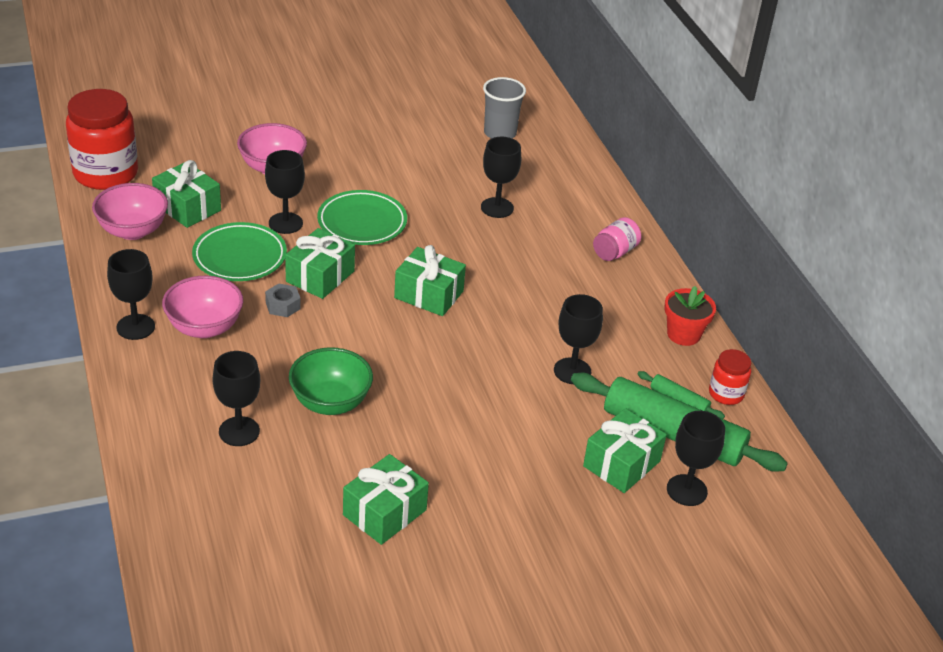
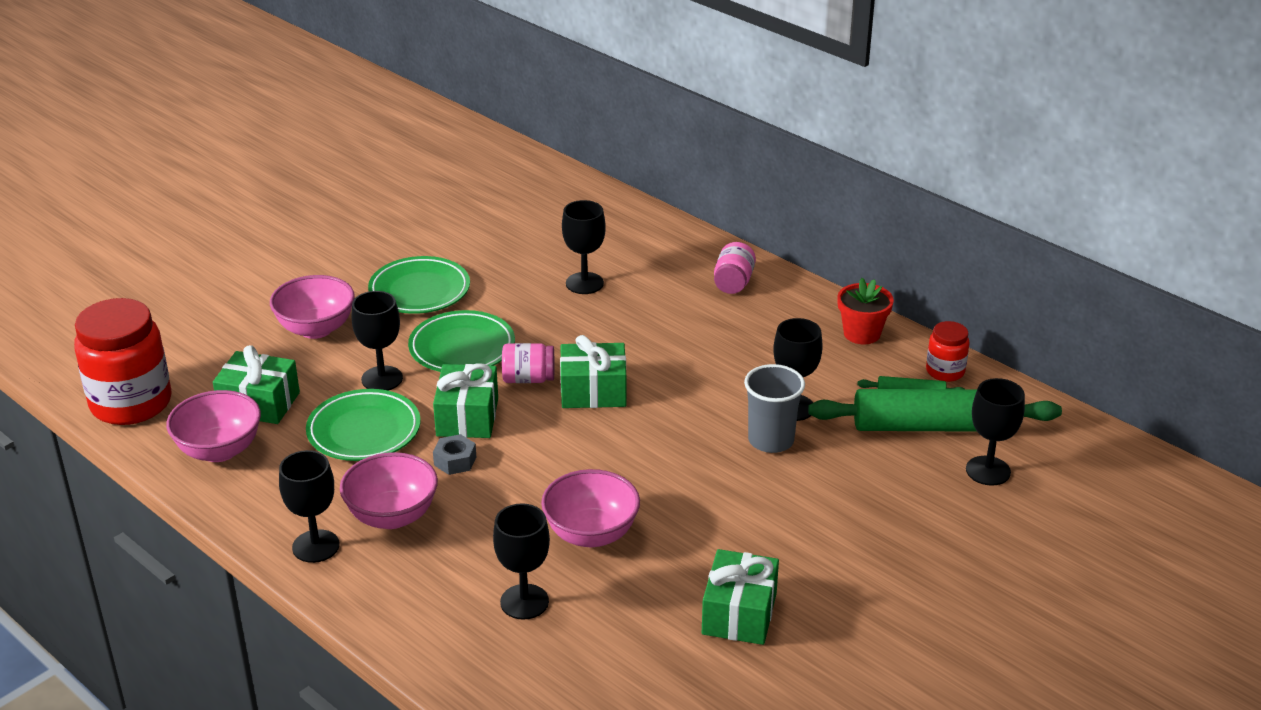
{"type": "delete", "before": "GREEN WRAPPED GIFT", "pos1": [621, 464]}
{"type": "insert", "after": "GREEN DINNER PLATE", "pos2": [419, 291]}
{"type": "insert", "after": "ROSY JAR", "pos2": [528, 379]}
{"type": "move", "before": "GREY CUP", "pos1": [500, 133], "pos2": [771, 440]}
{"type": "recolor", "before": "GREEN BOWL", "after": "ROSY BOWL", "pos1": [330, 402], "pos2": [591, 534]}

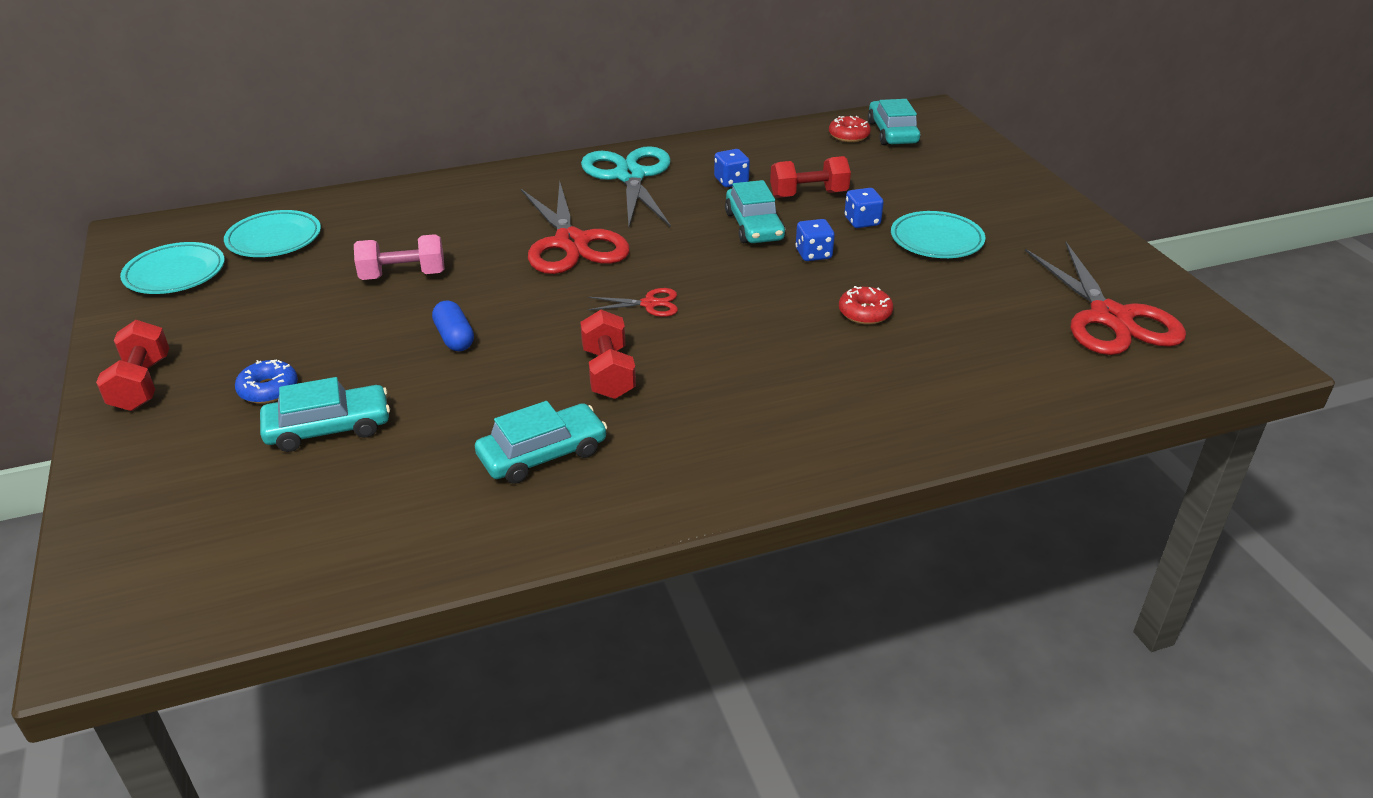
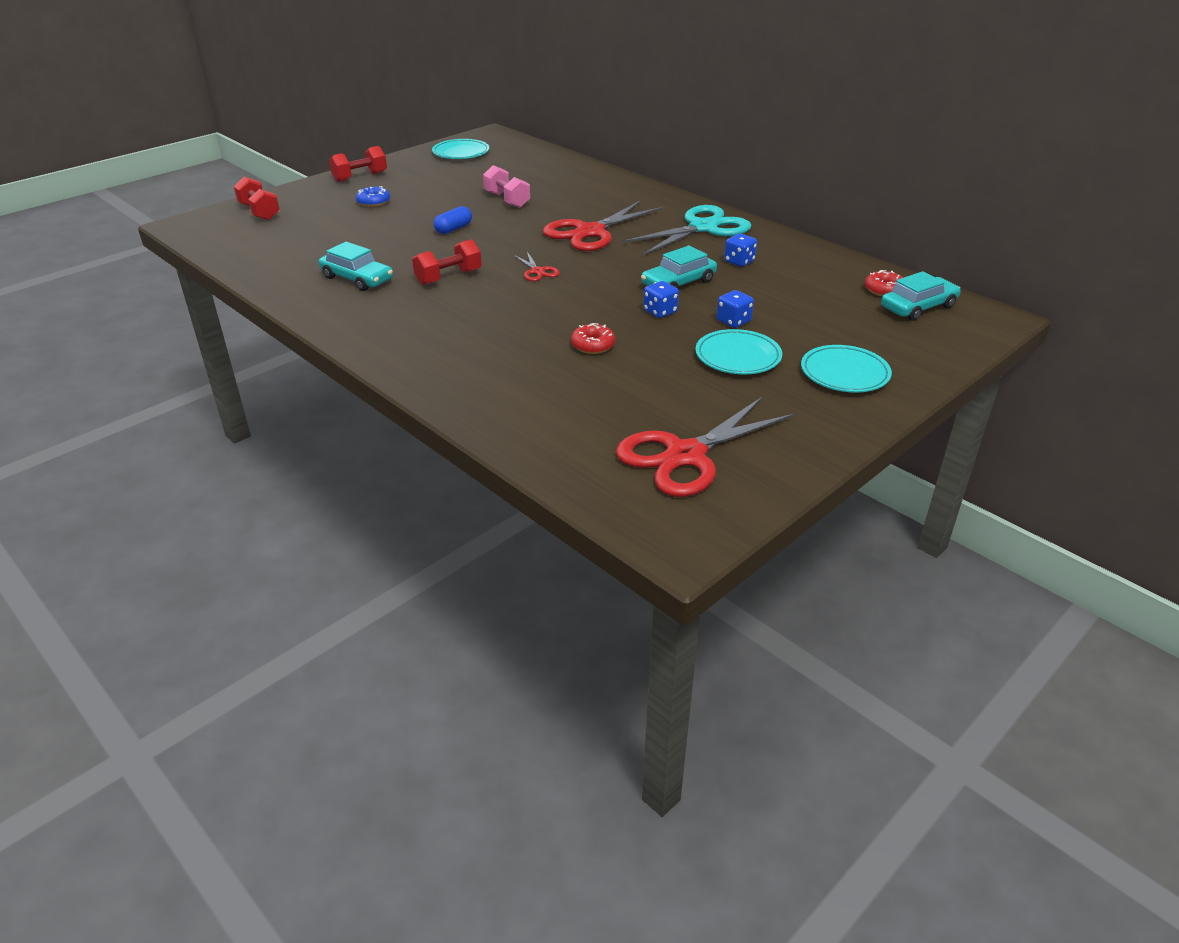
{"type": "delete", "before": "AQUA AUTOMOBILE", "pos1": [328, 428]}
{"type": "move", "before": "AQUA DINNER PLATE", "pos1": [274, 239], "pos2": [844, 373]}
{"type": "move", "before": "SCARLET FREE WEIGHT", "pos1": [808, 194], "pos2": [259, 212]}

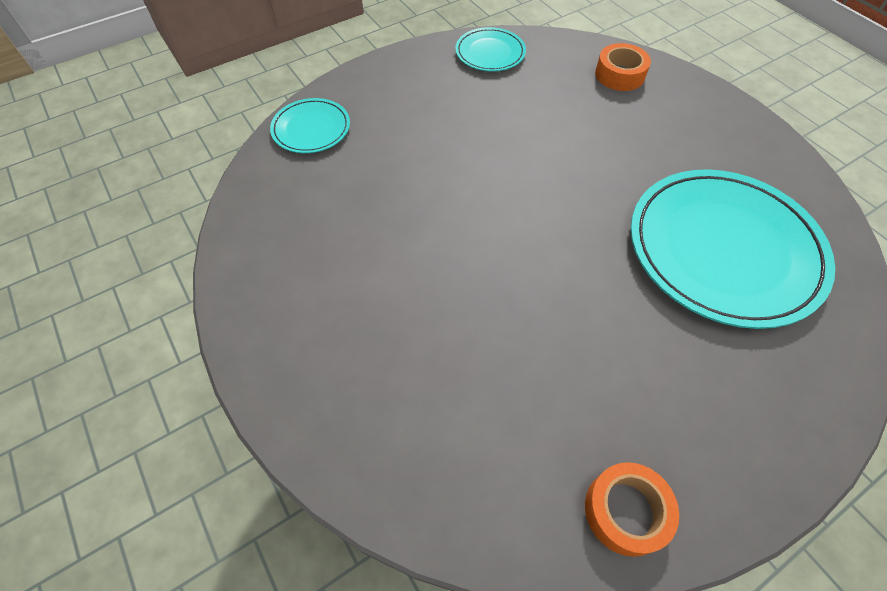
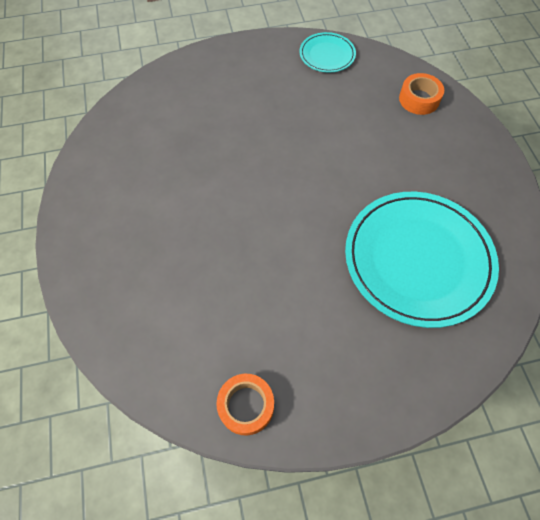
{"type": "delete", "before": "AQUA DINNER PLATE", "pos1": [311, 129]}

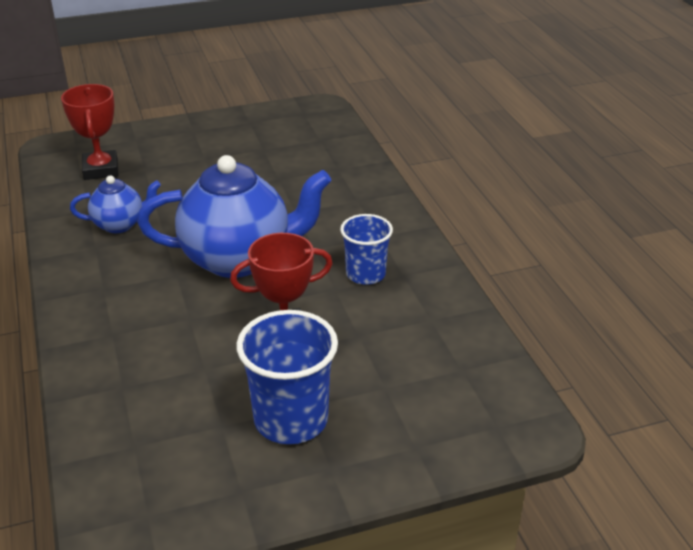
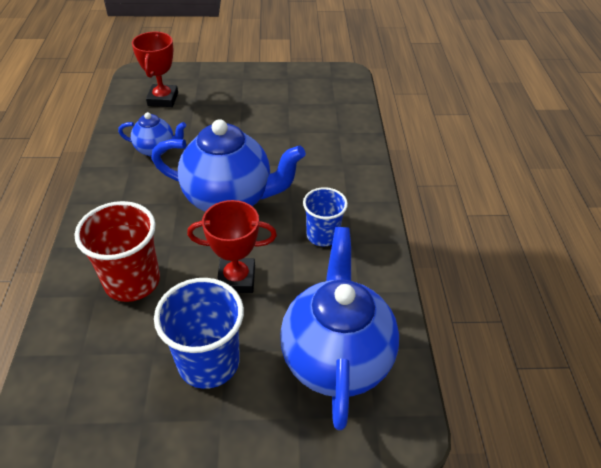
{"type": "insert", "after": "SCARLET CUP", "pos2": [132, 281]}
{"type": "insert", "after": "COBALT TEA POT", "pos2": [335, 357]}

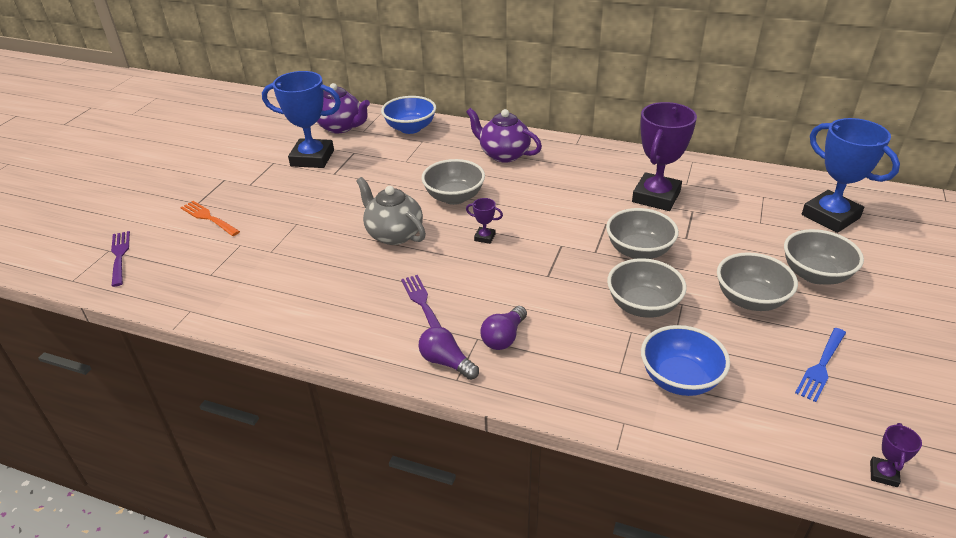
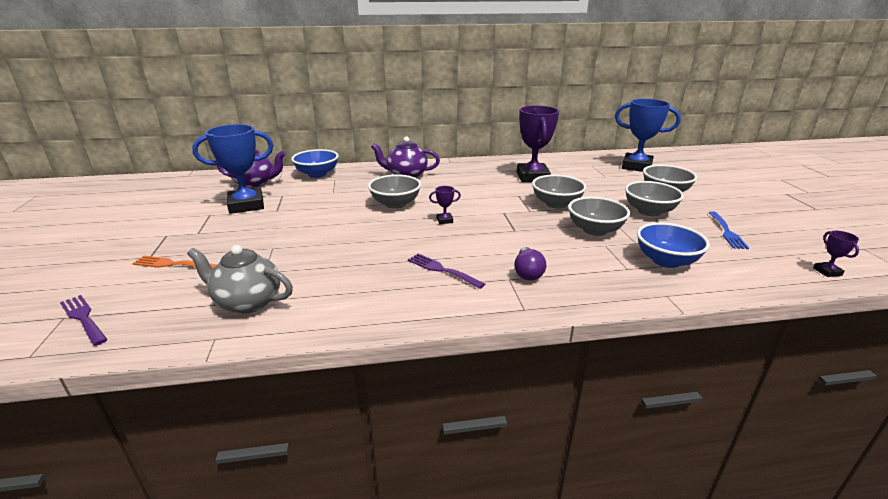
{"type": "delete", "before": "PURPLE BULB", "pos1": [446, 362]}
{"type": "move", "before": "GREY TEA POT", "pos1": [394, 234], "pos2": [247, 302]}

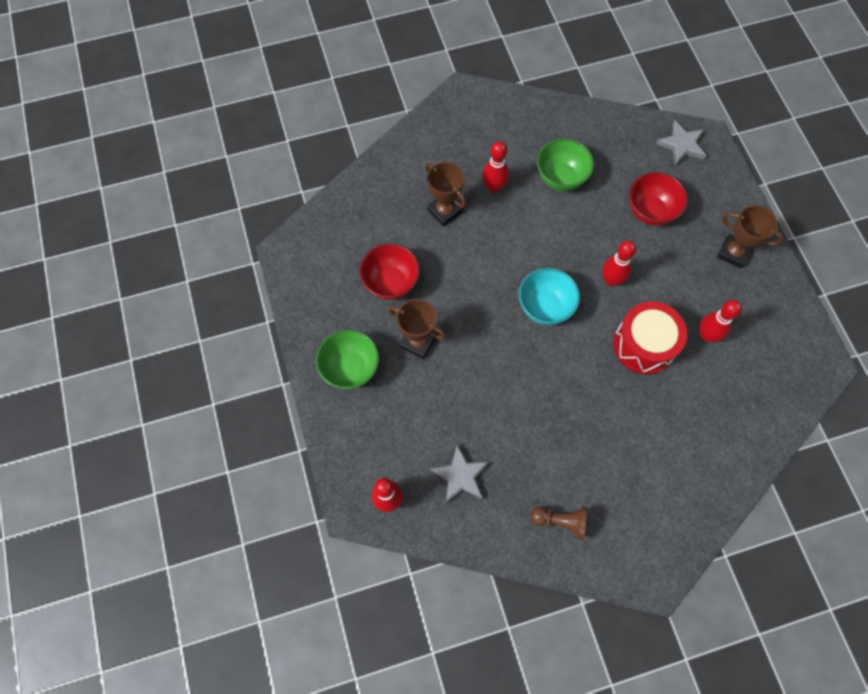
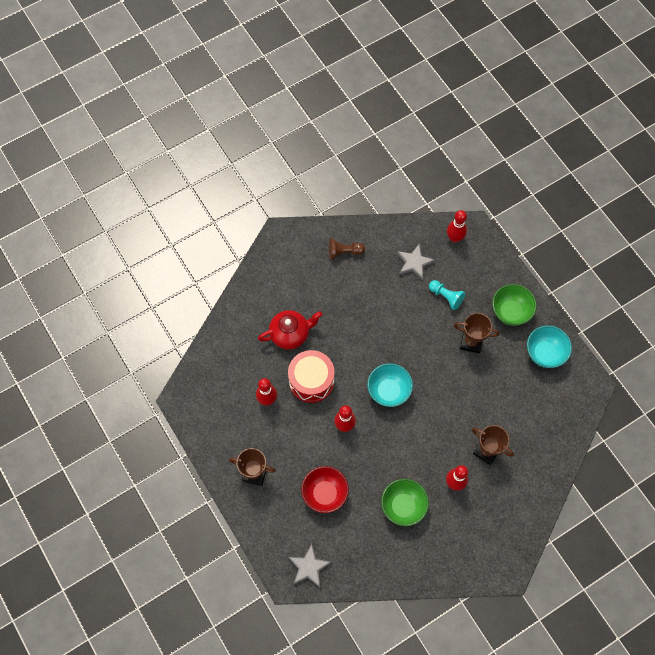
{"type": "delete", "before": "SCARLET BOWL", "pos1": [391, 283]}
{"type": "insert", "after": "SCARLET TEA POT", "pos2": [290, 334]}
{"type": "insert", "after": "AQUA PAWN", "pos2": [446, 297]}
{"type": "insert", "after": "AQUA BOWL", "pos2": [544, 353]}

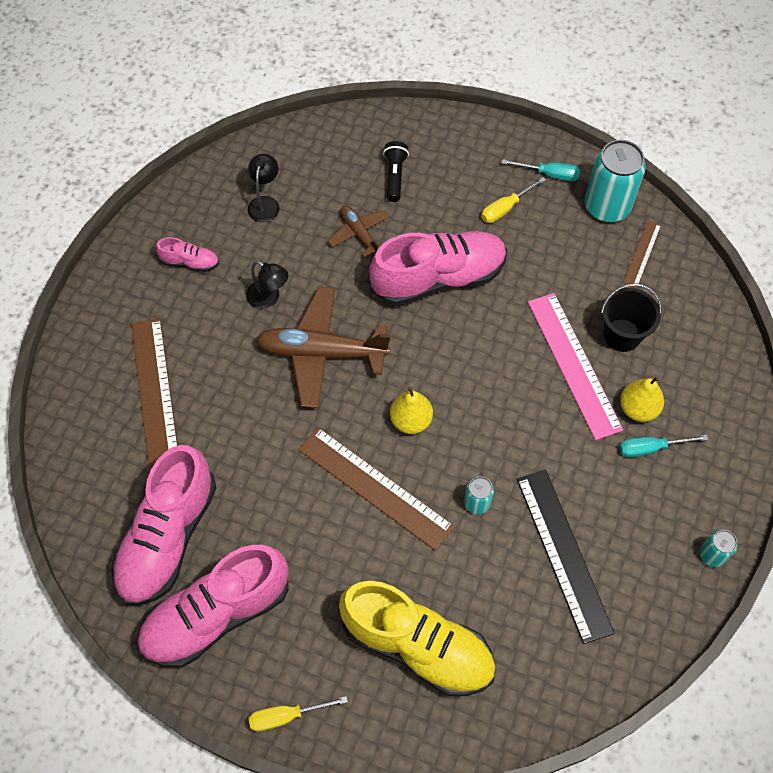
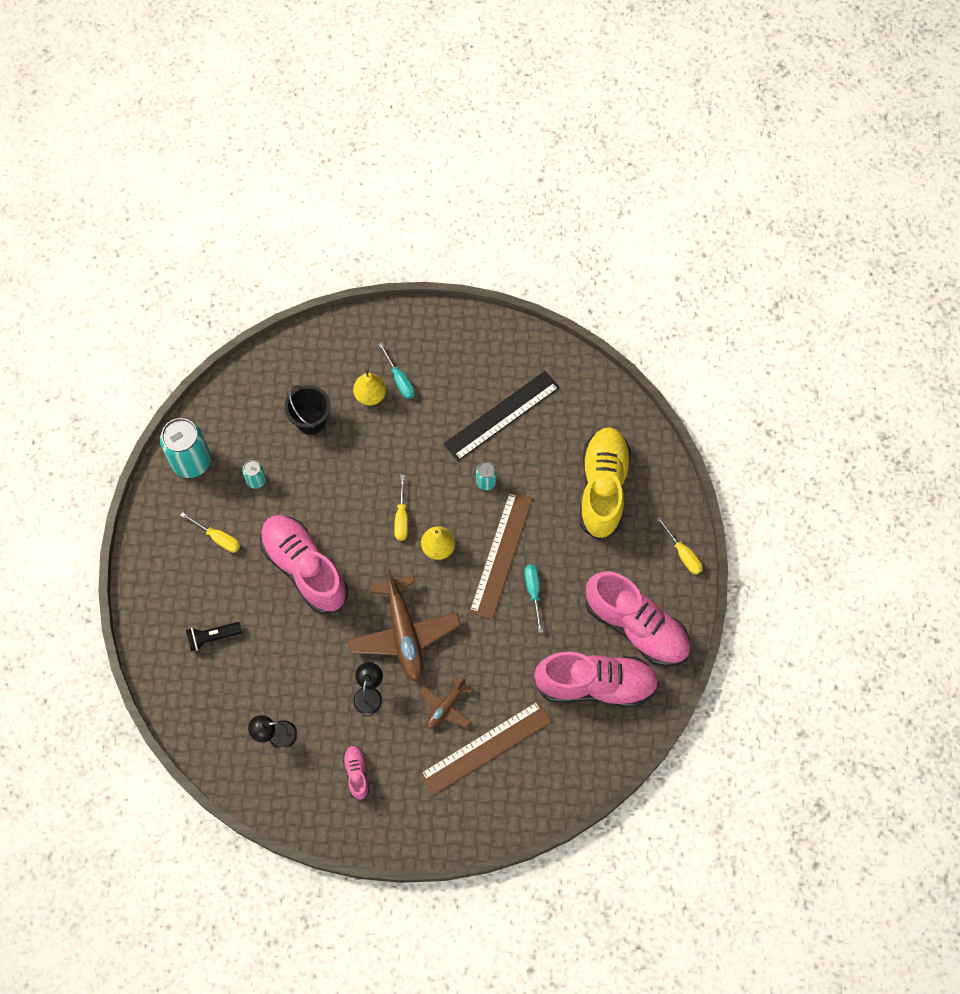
{"type": "delete", "before": "ROSY MEASURING STICK", "pos1": [573, 364]}
{"type": "delete", "before": "RUSSET MEASURING STICK", "pos1": [642, 254]}
{"type": "insert", "after": "BRIGHT YELLOW HAND SCREWDRIVER", "pos2": [401, 517]}
{"type": "move", "before": "RUSSET TOY PLANE", "pos1": [359, 234], "pos2": [446, 707]}
{"type": "move", "before": "AQUA HAND SCREWDRIVER", "pos1": [549, 174], "pos2": [533, 592]}
{"type": "move", "before": "AQUA CAN", "pos1": [712, 555], "pos2": [256, 480]}

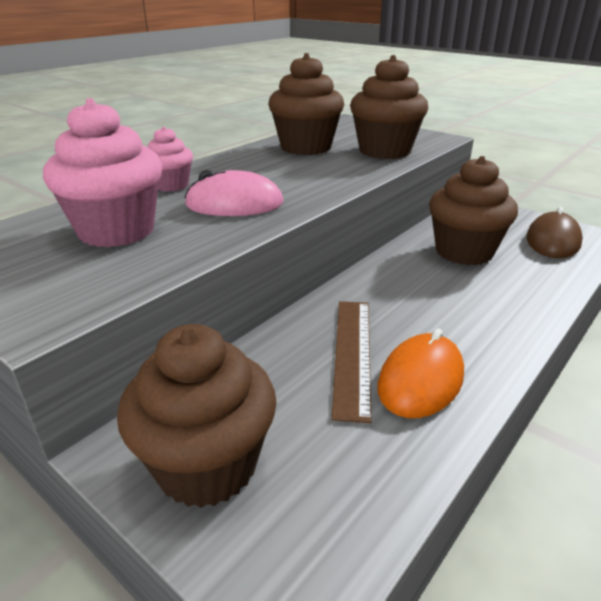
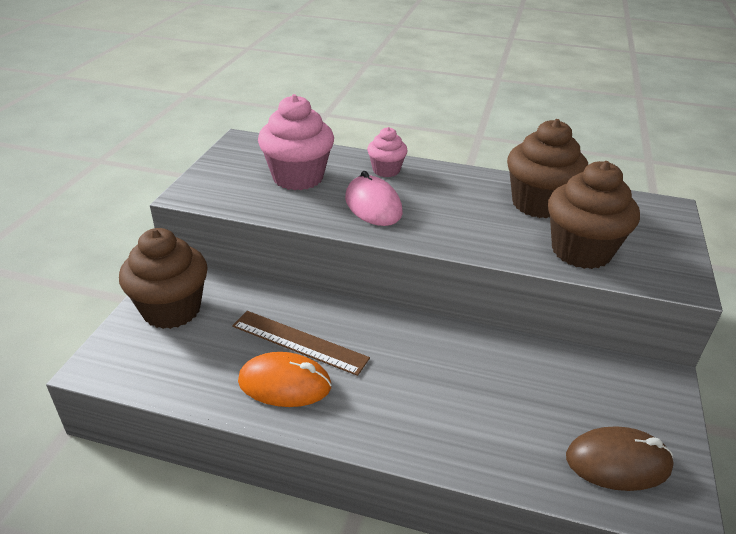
{"type": "delete", "before": "RUSSET CUPCAKE", "pos1": [464, 252]}
{"type": "rotate", "before": "RUSSET MEASURING STICK", "pos1": [352, 354], "pos2": [299, 342], "turn": 45}

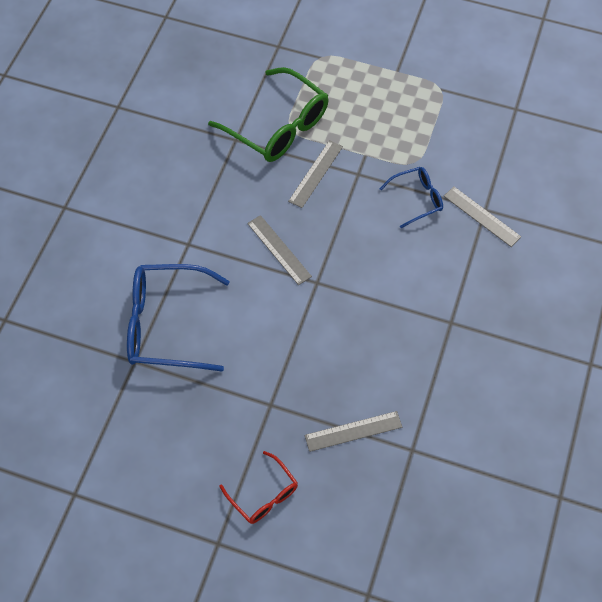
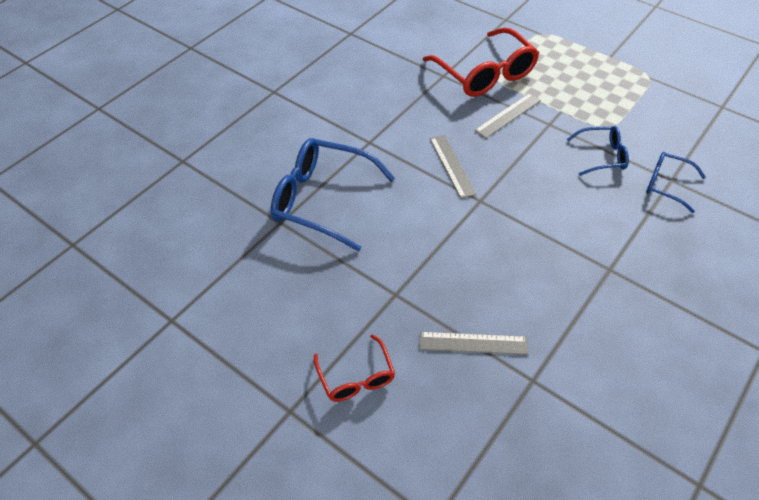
{"type": "replace", "before": "GREY MEASURING STICK", "after": "COBALT EYEGLASSES", "pos1": [481, 216], "pos2": [666, 185]}
{"type": "recolor", "before": "GREEN EYEGLASSES", "after": "SCARLET EYEGLASSES", "pos1": [278, 126], "pos2": [485, 74]}

